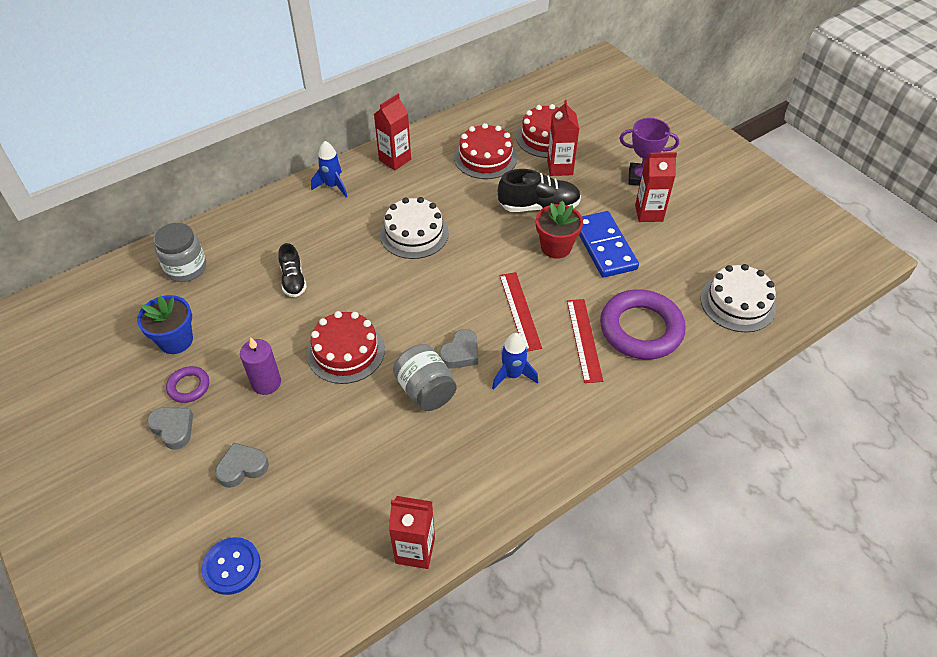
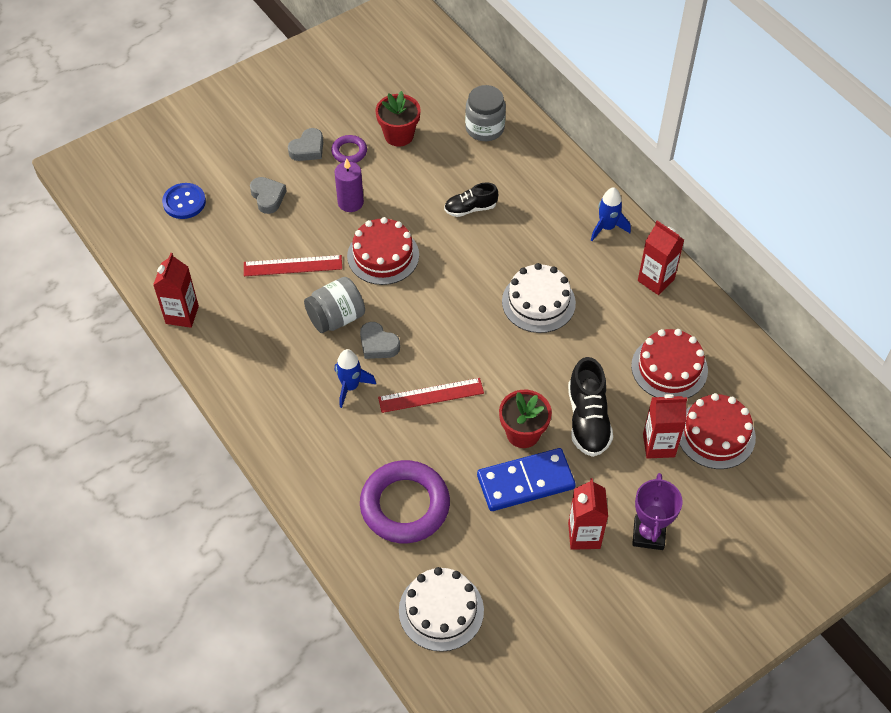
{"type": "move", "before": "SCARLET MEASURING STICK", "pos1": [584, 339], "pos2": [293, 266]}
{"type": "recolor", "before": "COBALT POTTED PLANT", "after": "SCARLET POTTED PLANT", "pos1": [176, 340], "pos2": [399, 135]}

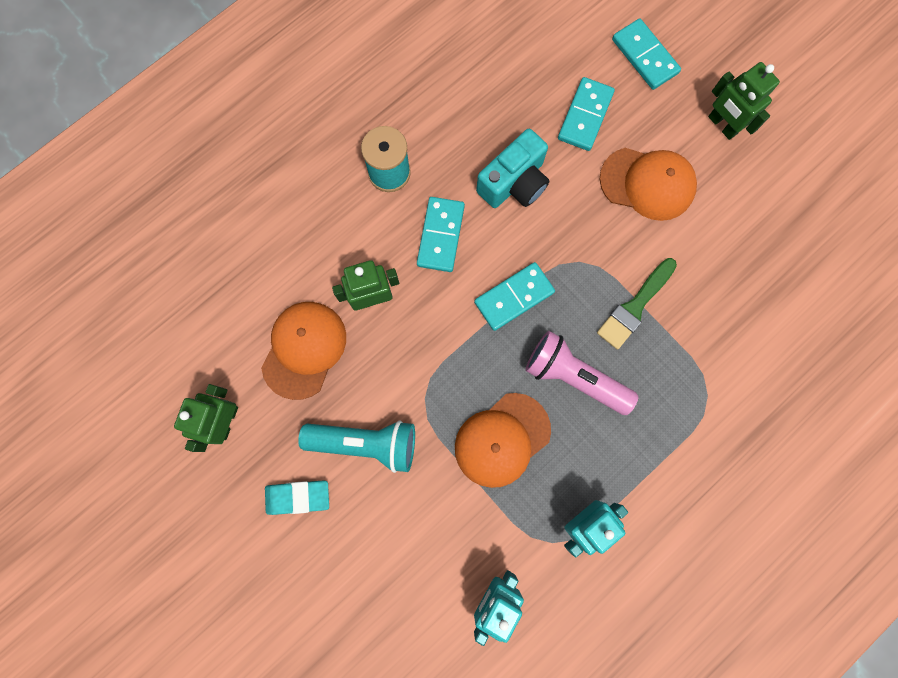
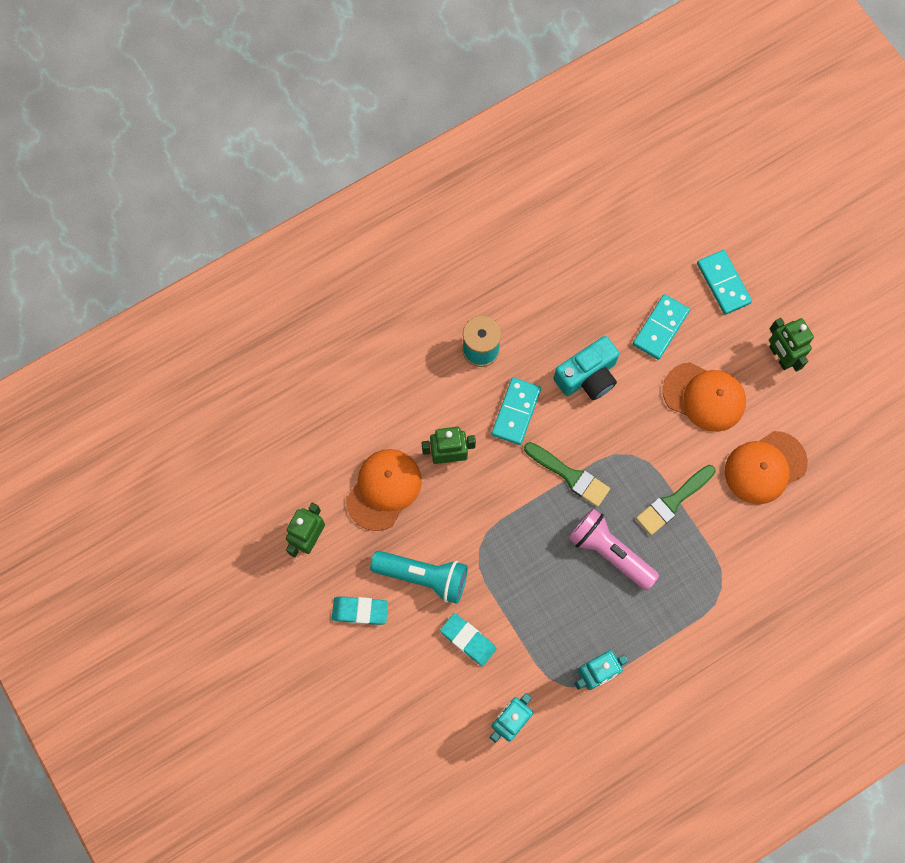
{"type": "insert", "after": "AQUA GUM ERASER", "pos2": [468, 640]}
{"type": "move", "before": "BRIGHT ORANGE BASEBALL CAP", "pos1": [502, 440], "pos2": [765, 467]}
{"type": "replace", "before": "AQUA DOMINO", "after": "GREEN PAINT BRUSH", "pos1": [514, 297], "pos2": [570, 475]}

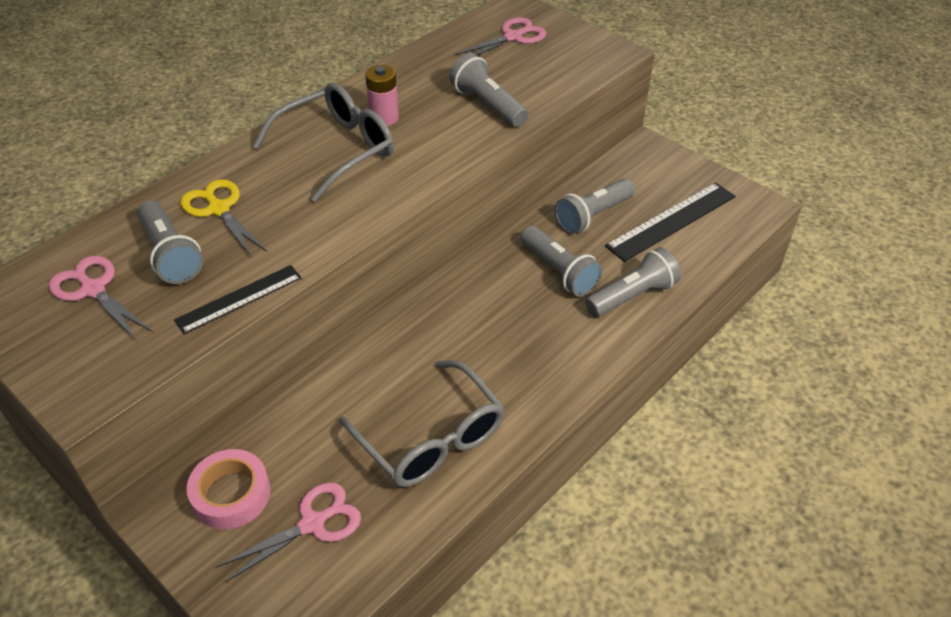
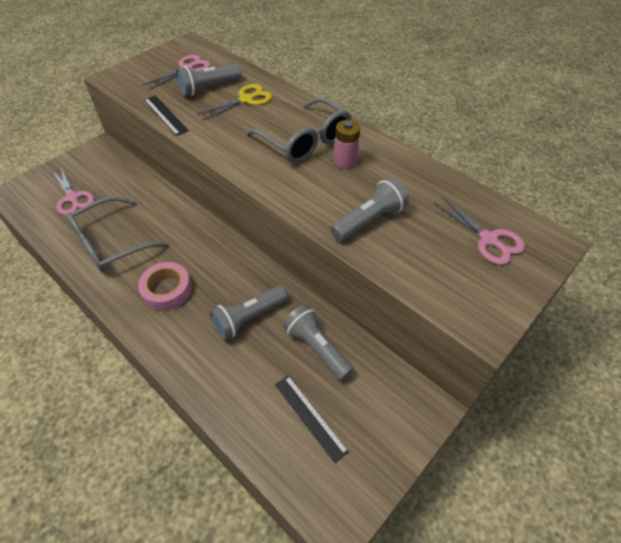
{"type": "delete", "before": "GREY TORCH", "pos1": [632, 296]}
{"type": "move", "before": "ROSY STICKY TAPE", "pos1": [231, 494], "pos2": [167, 290]}
{"type": "resize", "before": "EBONY MEASURING STICK", "pos1": [671, 221], "pos2": [310, 416], "scale": 0.64}

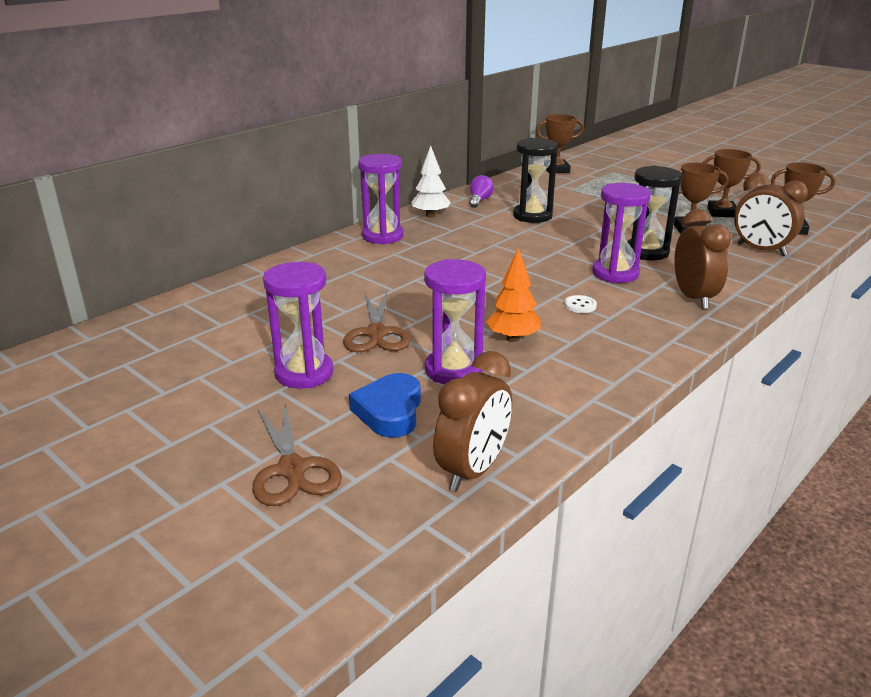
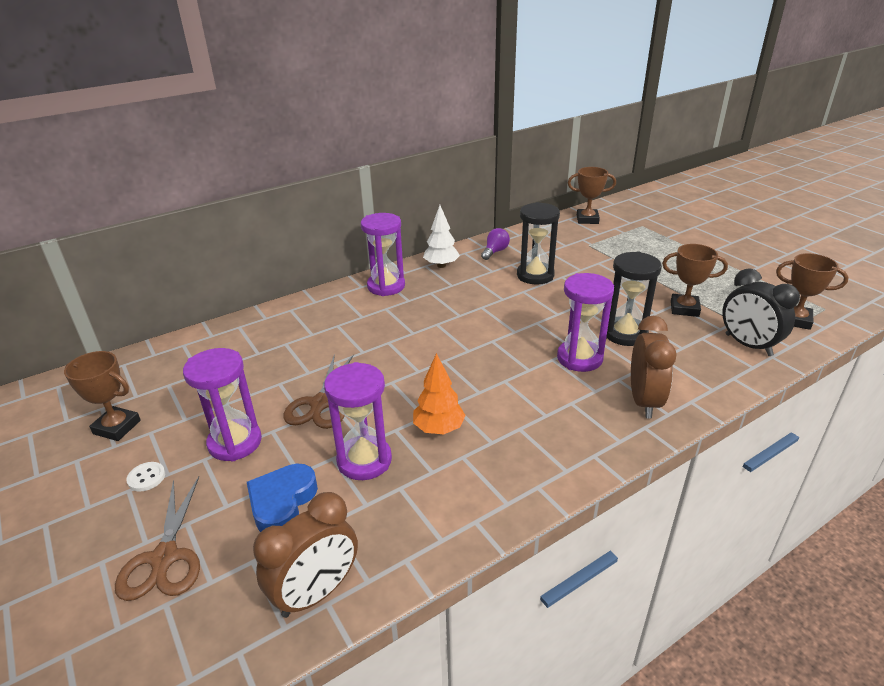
{"type": "move", "before": "WHITE SHIRT BUTTON", "pos1": [580, 305], "pos2": [146, 477]}
{"type": "move", "before": "RUSSET PRIZE CUP", "pos1": [721, 213], "pos2": [117, 427]}
{"type": "recolor", "before": "RUSSET CLOCK", "after": "EBONY CLOCK", "pos1": [761, 250], "pos2": [748, 345]}

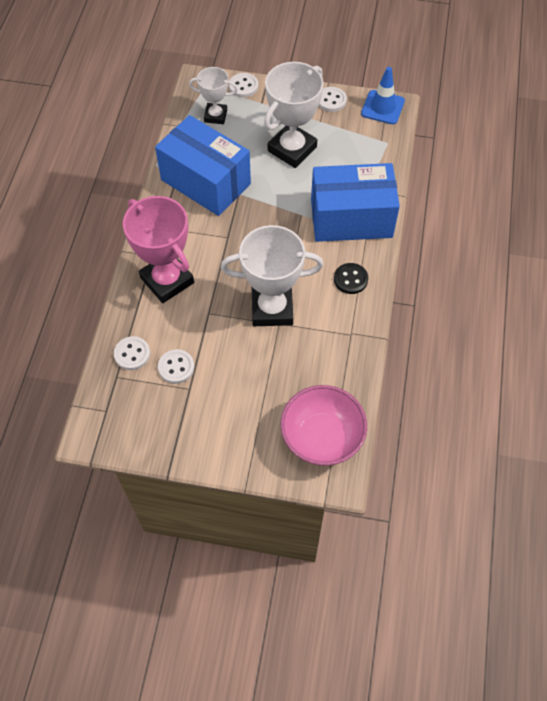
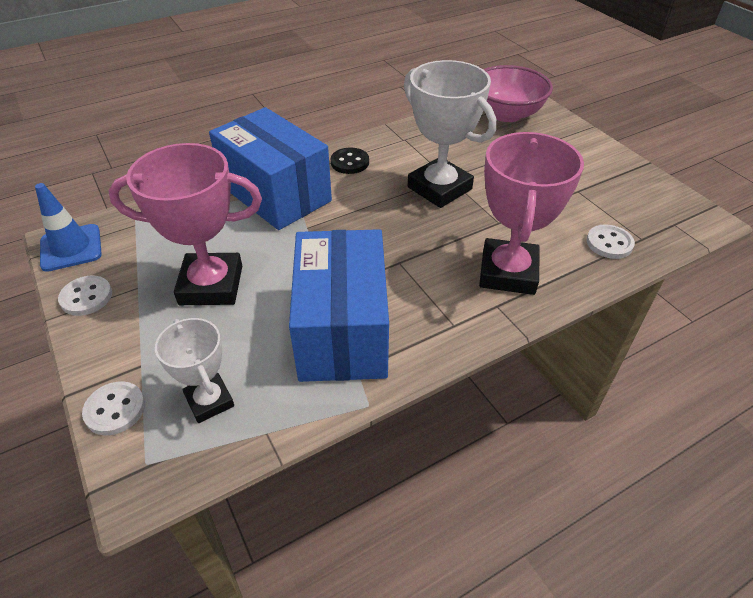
{"type": "delete", "before": "WHITE SHIRT BUTTON", "pos1": [176, 367]}
{"type": "recolor", "before": "WHITE PRIZE CUP", "after": "ROSY PRIZE CUP", "pos1": [292, 149], "pos2": [211, 285]}

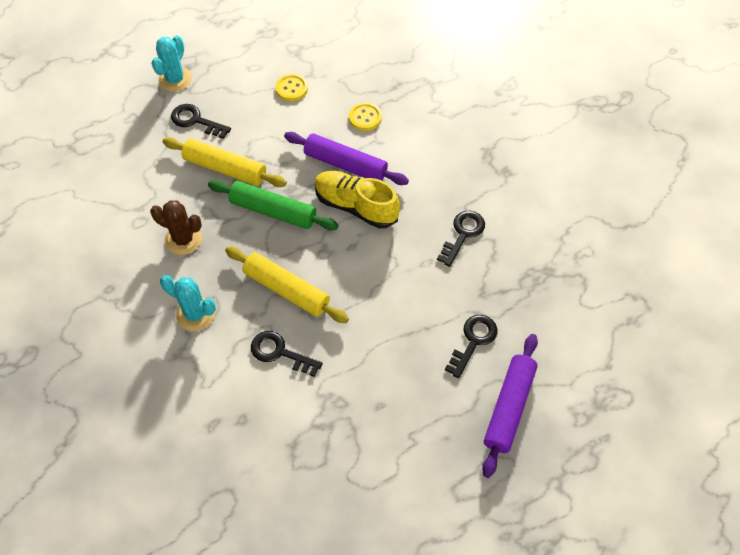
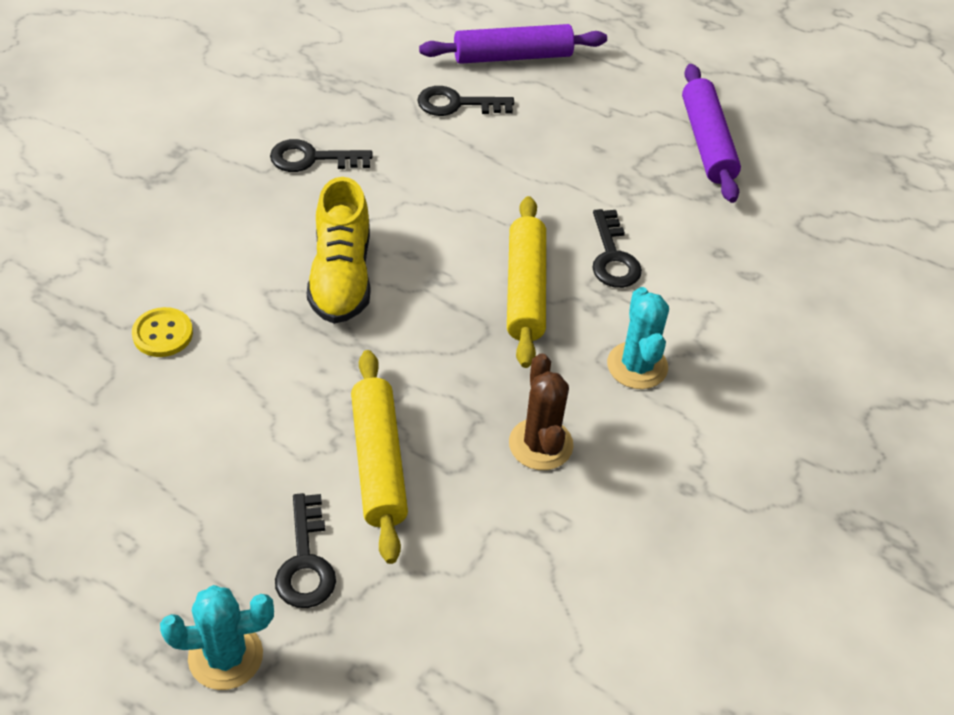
{"type": "delete", "before": "GREEN ROLLING PIN", "pos1": [273, 211]}
{"type": "delete", "before": "BRIGHT YELLOW SHIRT BUTTON", "pos1": [291, 88]}
{"type": "move", "before": "PURPLE ROLLING PIN", "pos1": [345, 165], "pos2": [707, 142]}

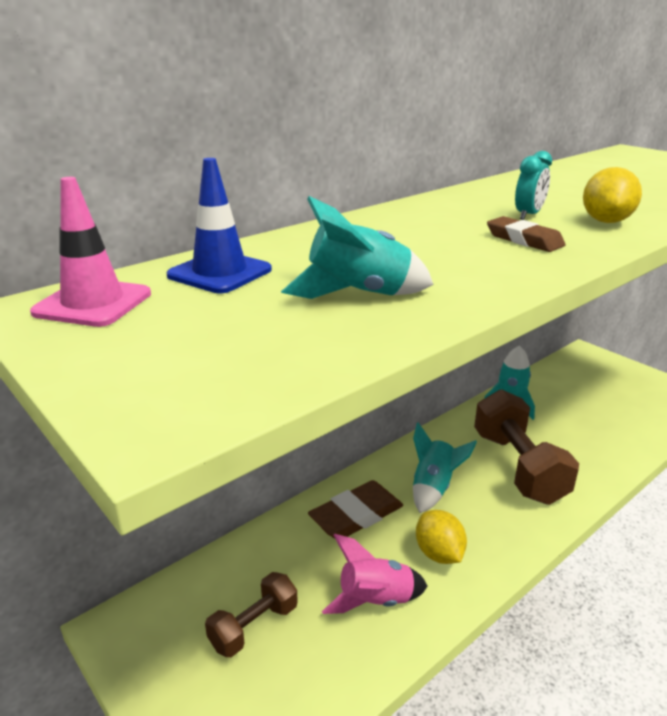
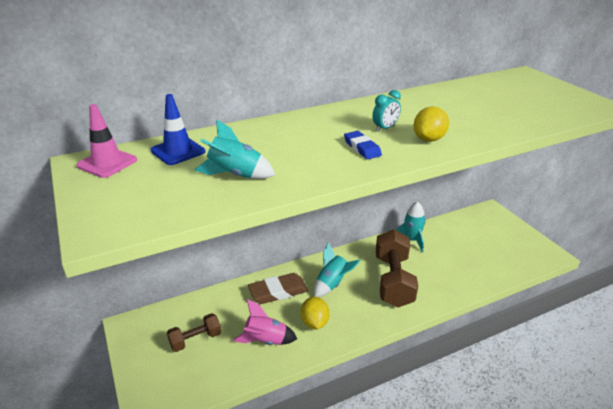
{"type": "recolor", "before": "RUSSET GUM ERASER", "after": "COBALT GUM ERASER", "pos1": [524, 240], "pos2": [362, 148]}

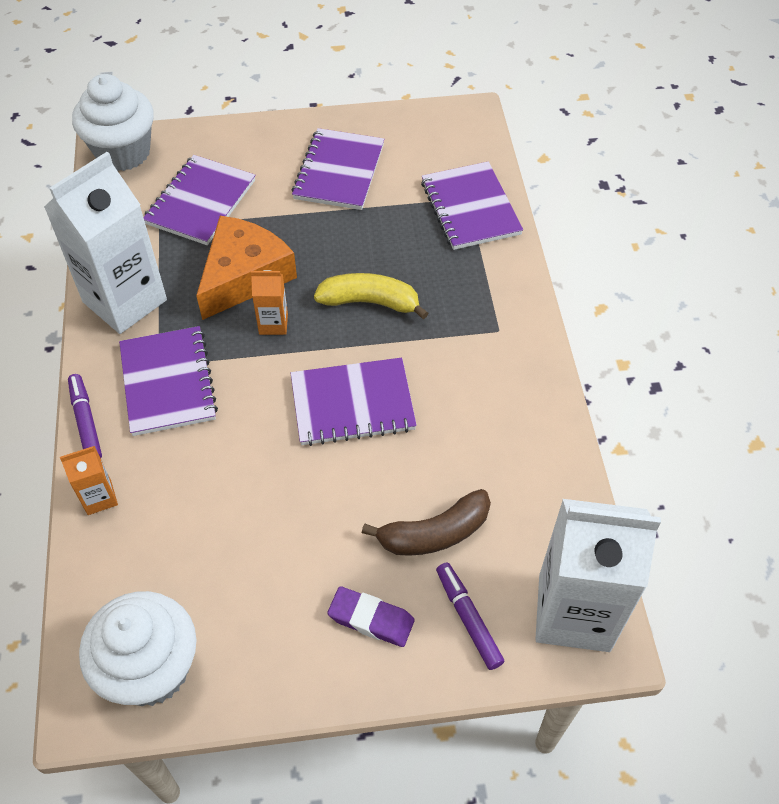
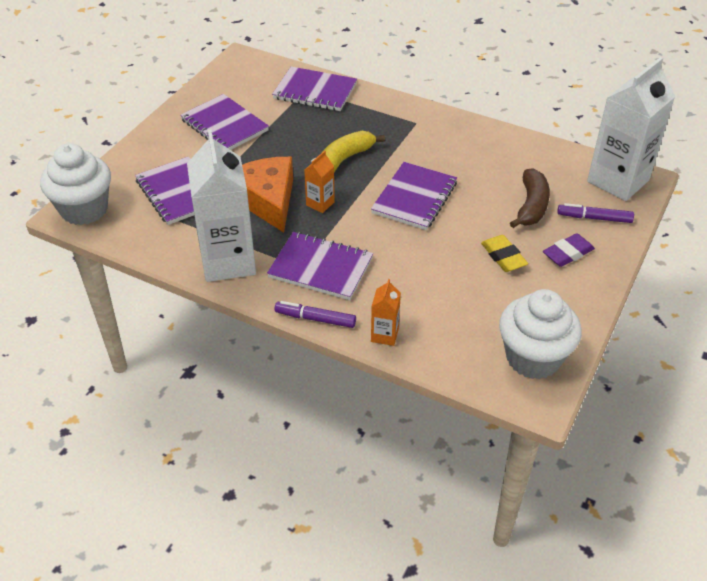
{"type": "insert", "after": "BRIGHT YELLOW GUM ERASER", "pos2": [503, 257]}

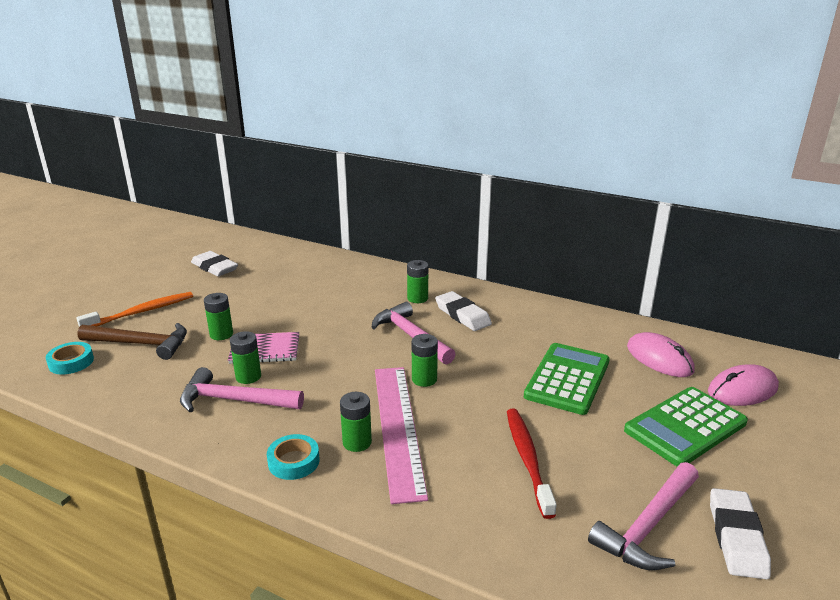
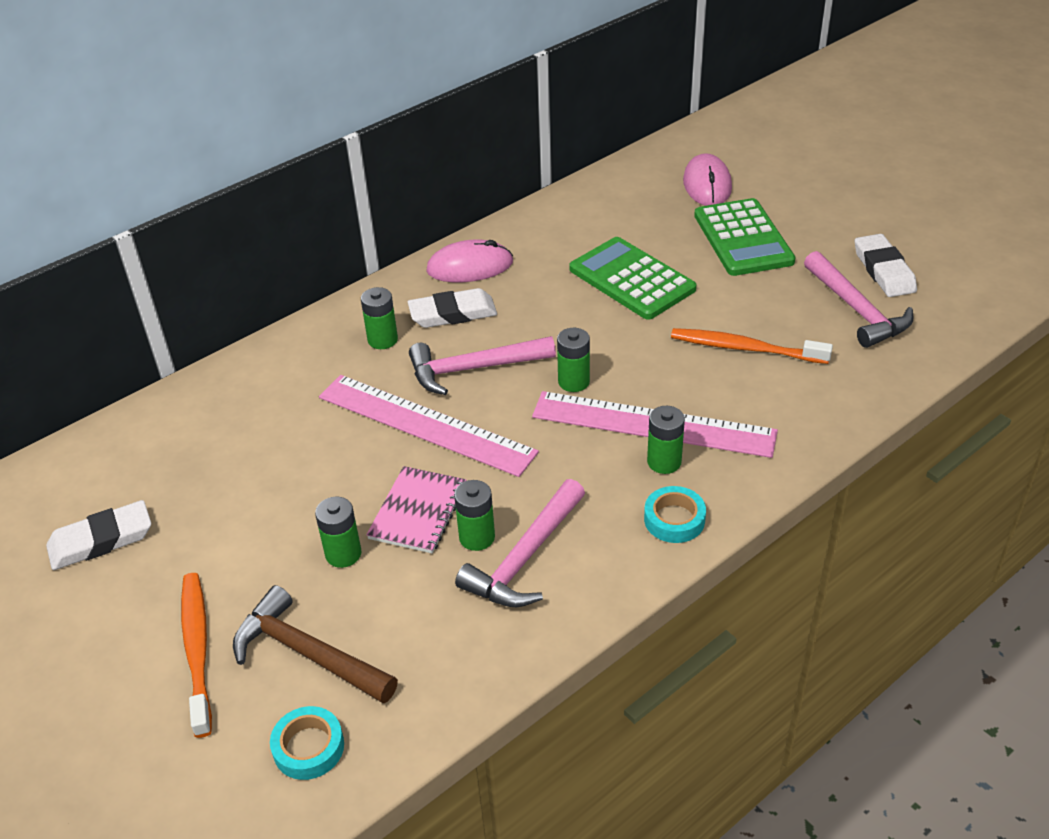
{"type": "insert", "after": "ROSY MEASURING STICK", "pos2": [425, 424]}
{"type": "move", "before": "ROSY COMPUTER MOUSE", "pos1": [659, 358], "pos2": [470, 266]}
{"type": "recolor", "before": "SCARLET TOOTHBRUSH", "after": "BRIGHT ORANGE TOOTHBRUSH", "pos1": [527, 459], "pos2": [746, 348]}
{"type": "rotate", "before": "RUSSET CLAW HAMMER", "pos1": [141, 344], "pos2": [308, 654], "turn": -90}
{"type": "rotate", "before": "WHITE GUM ERASER", "pos1": [736, 537], "pos2": [884, 270], "turn": 45}

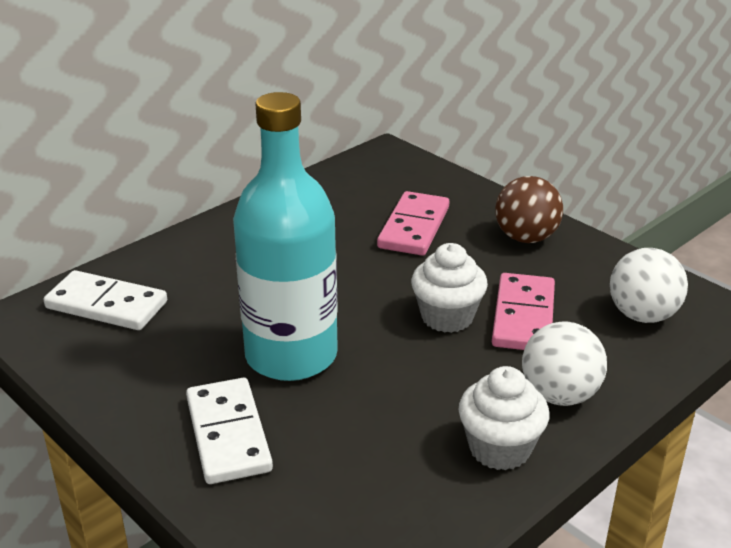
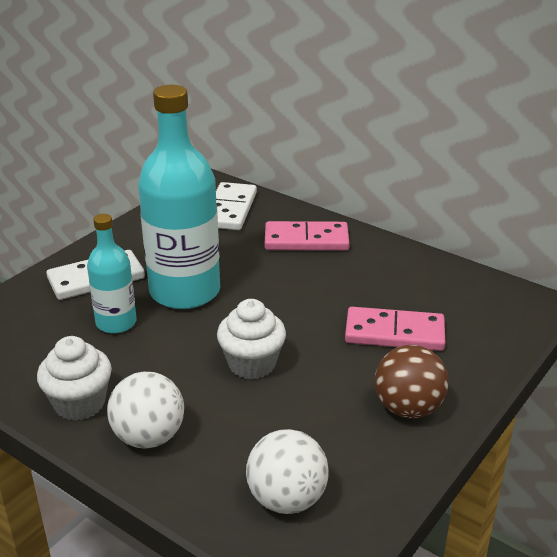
{"type": "insert", "after": "AQUA DRINK BOTTLE", "pos2": [116, 323]}
{"type": "move", "before": "ROSY DOMINO", "pos1": [523, 316], "pos2": [306, 240]}

